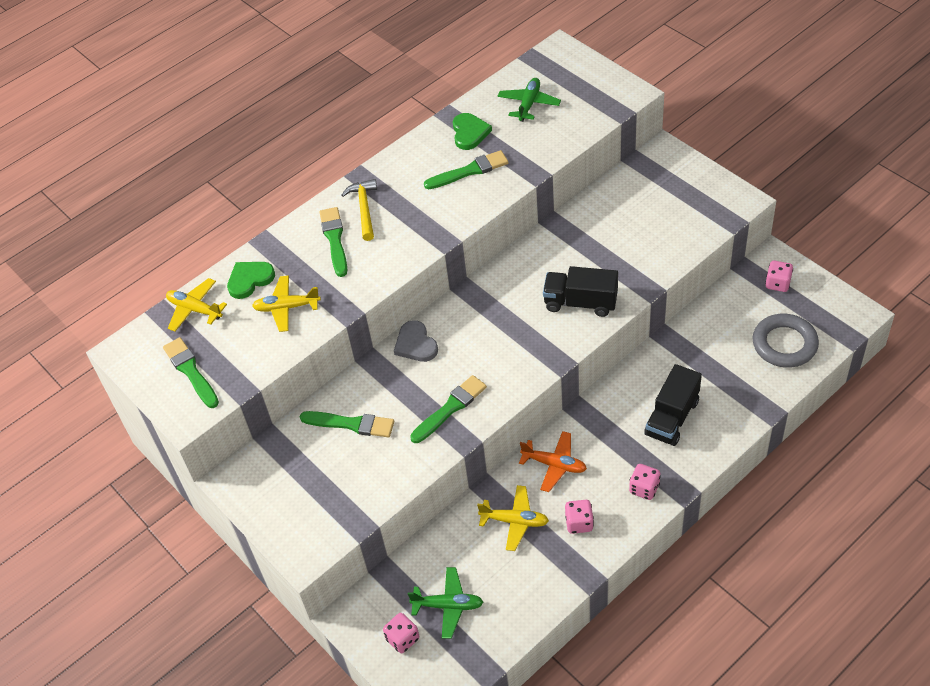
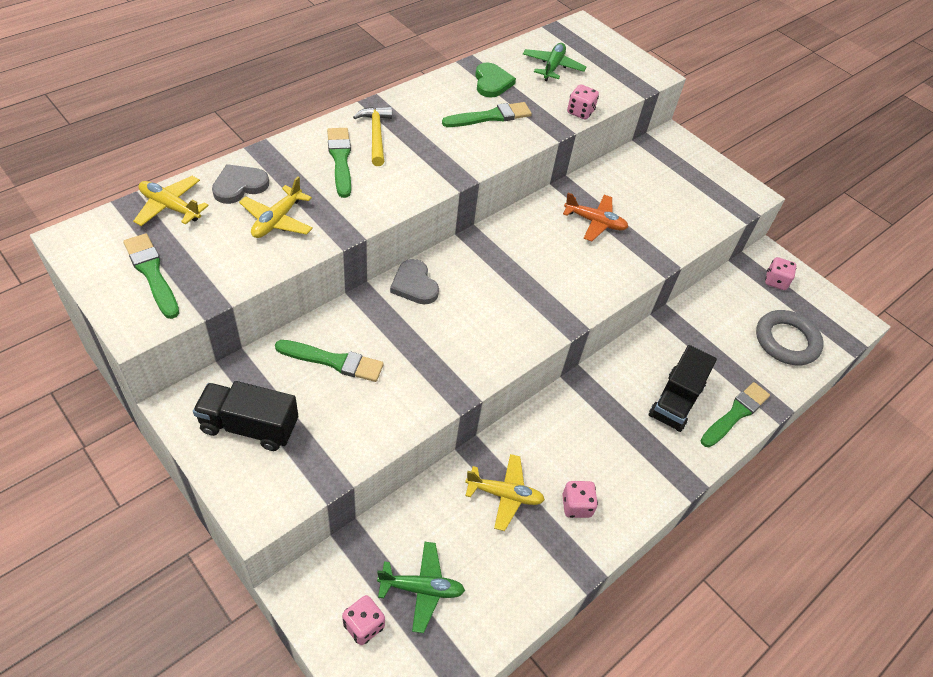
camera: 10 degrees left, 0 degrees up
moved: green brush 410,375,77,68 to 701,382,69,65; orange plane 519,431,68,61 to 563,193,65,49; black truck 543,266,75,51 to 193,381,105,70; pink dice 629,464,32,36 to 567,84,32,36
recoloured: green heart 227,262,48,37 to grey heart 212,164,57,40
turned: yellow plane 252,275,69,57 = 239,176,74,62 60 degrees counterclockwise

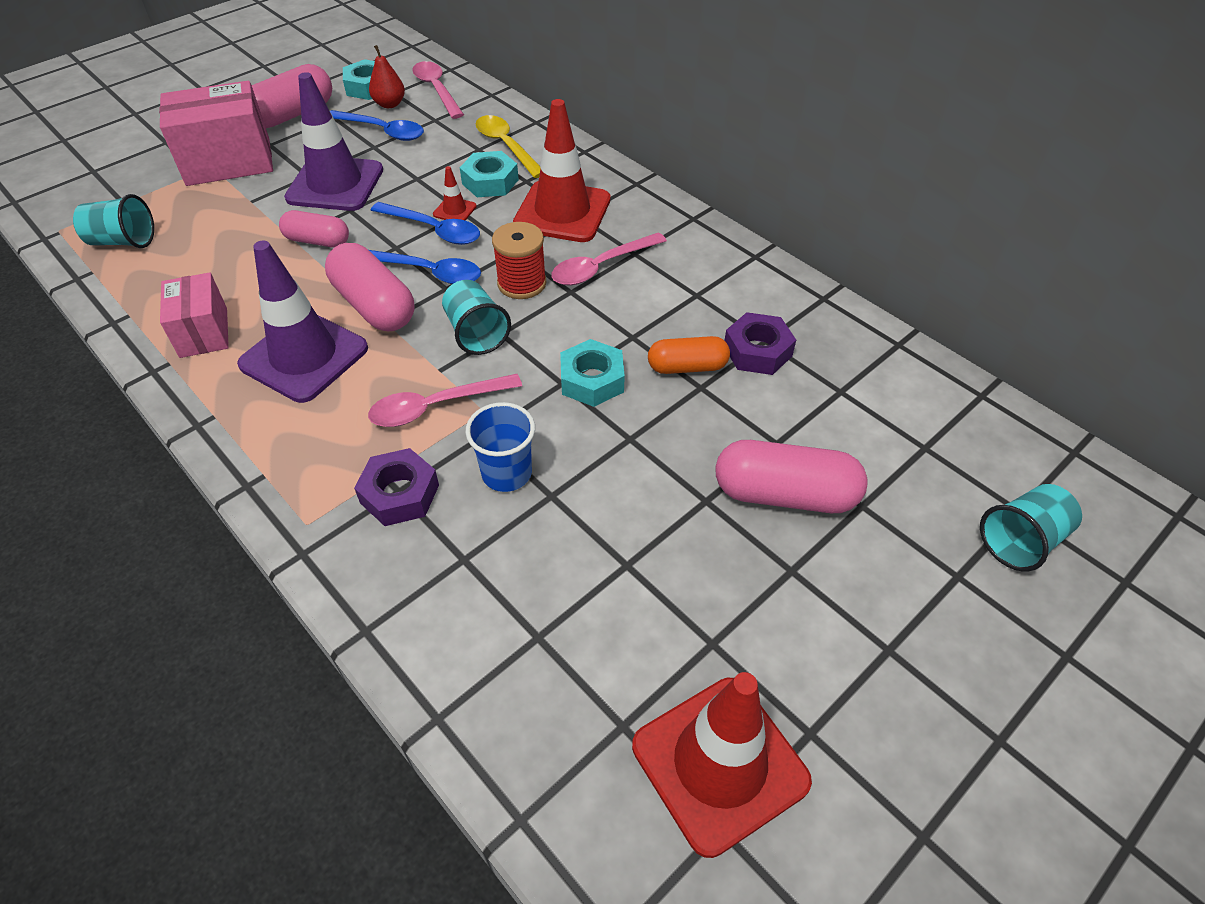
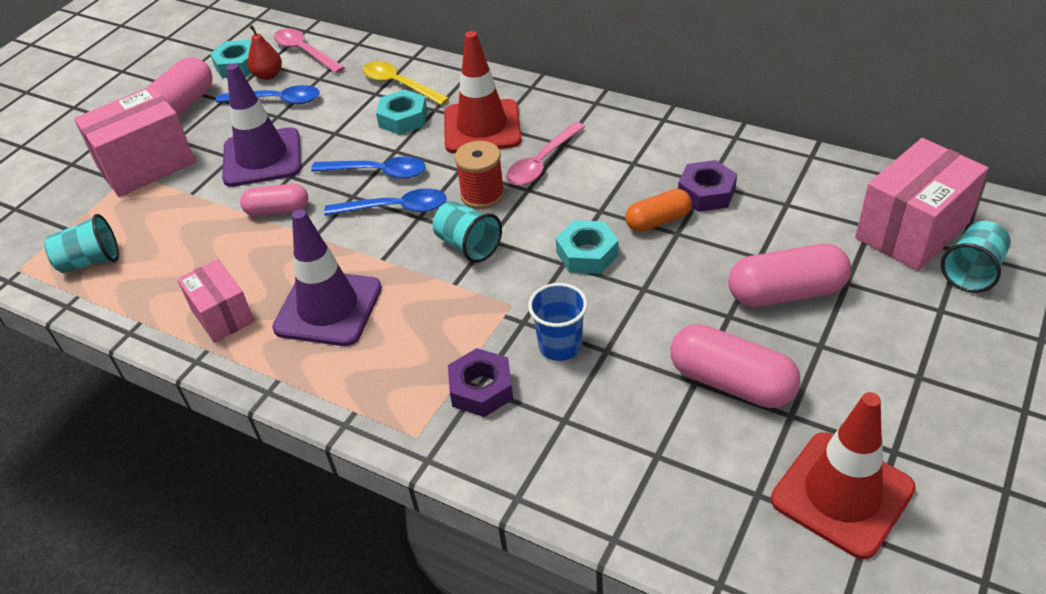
camera: 15 degrees left, 5 degrees down
removed: pink spoon 368,374,154,53; red traffic cone 433,166,44,54
added: pink box 855,138,133,133
moved: pink capsule 325,243,90,88 to 671,324,130,84

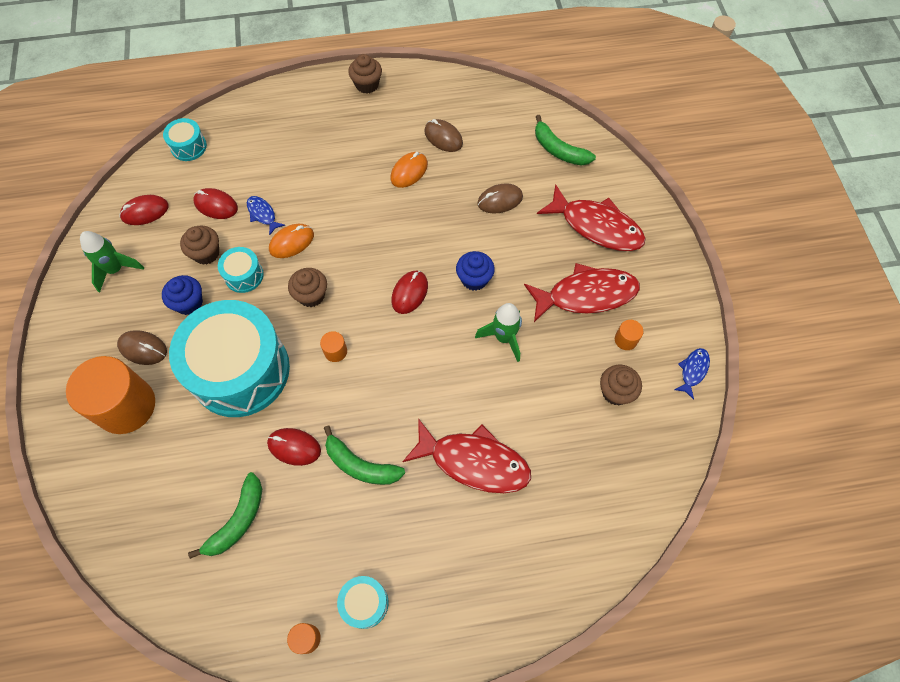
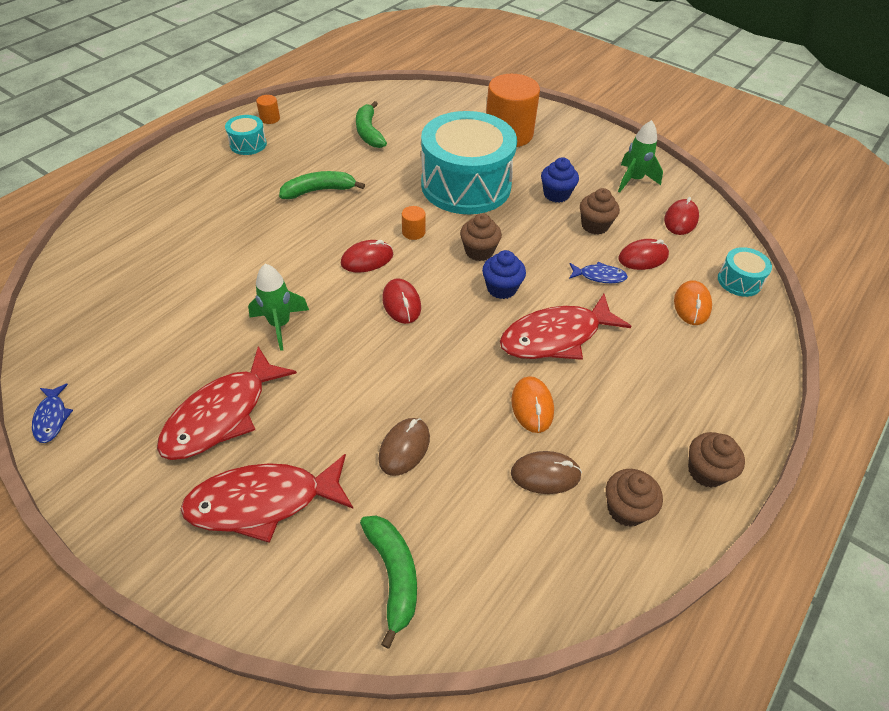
camera: 135 degrees right, 15 degrees down
removed: brown mouse 117,330,50,35; turquoise drum 218,247,46,46; orange cylinder 615,320,28,30
moved: red mouse 267,428,54,38 to 341,240,52,33; orange mouse 269,224,45,34 to 674,280,38,45; red fish 403,420,128,73 to 500,294,131,66; blue cupcake 456,251,39,40 to 482,250,44,49; brown cupcake 600,365,42,40 to 606,469,57,58
turned: green banana 535,115,61,50 = 360,516,57,133 75 degrees clockwise

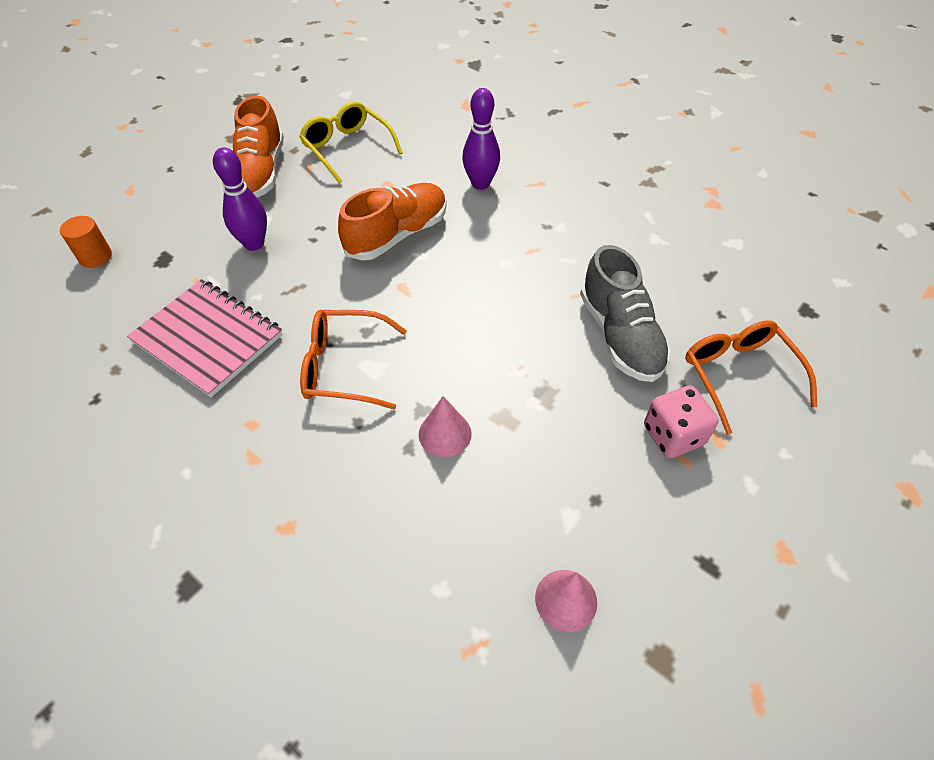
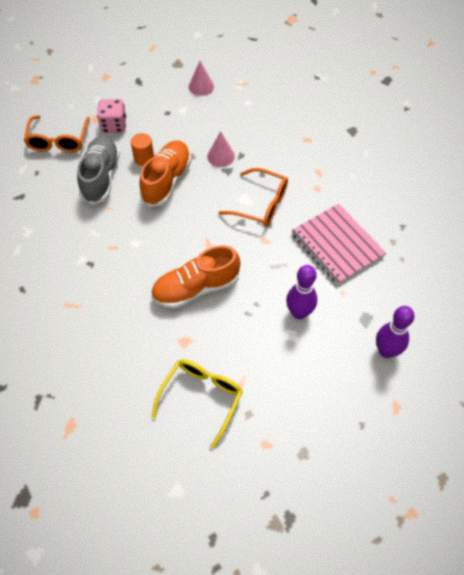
camera: 160 degrees left, 5 degrees up
moved: orange cylinder 60,216,52,52 to 131,133,23,33; orange shoe 233,96,51,102 to 139,140,52,67; purple bowling pin 462,88,38,102 to 376,306,39,52
turned: yellow glasses 299,102,104,81 = 152,359,91,89 135 degrees counterclockwise

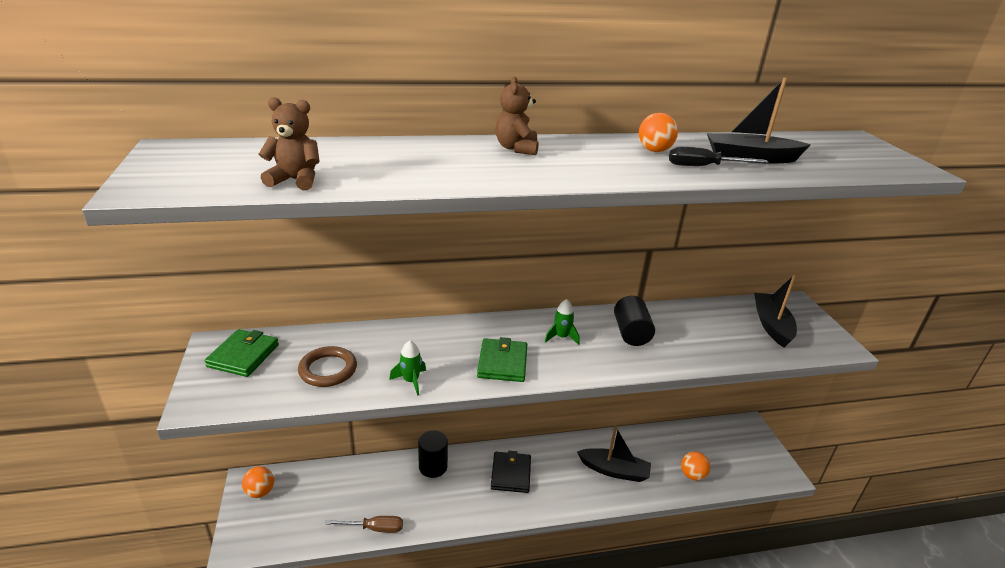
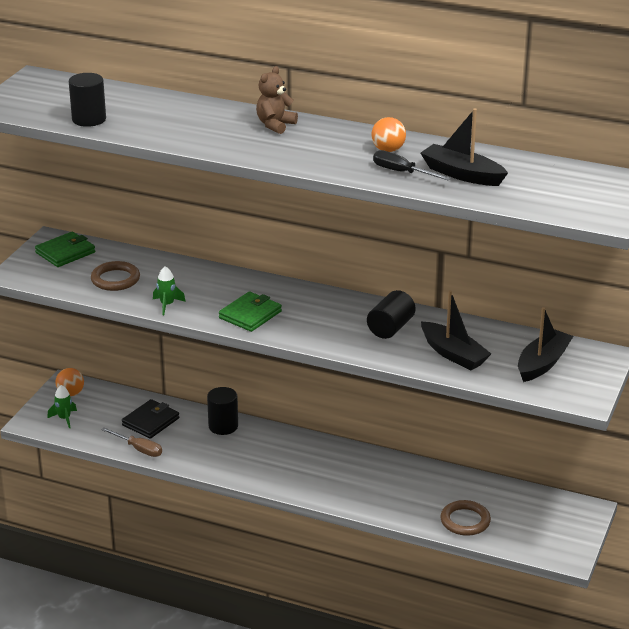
camera: 35 degrees right, 0 degrees up
moved: black wallet 491,451,40,42 to 122,399,57,40; green rocket 545,299,34,46 to 47,385,30,43; black boat 577,426,74,56 to 421,290,70,80
replaced: brown teddy bear 259,97,61,93 to black cylinder 69,73,37,54; orange ball 681,451,29,30 to brown ring 440,500,51,36

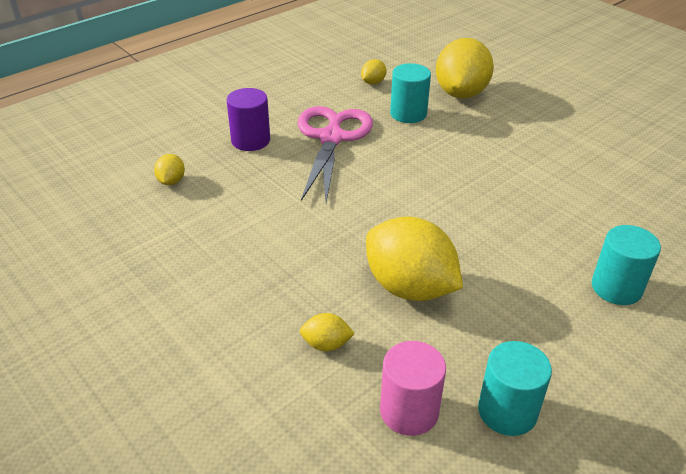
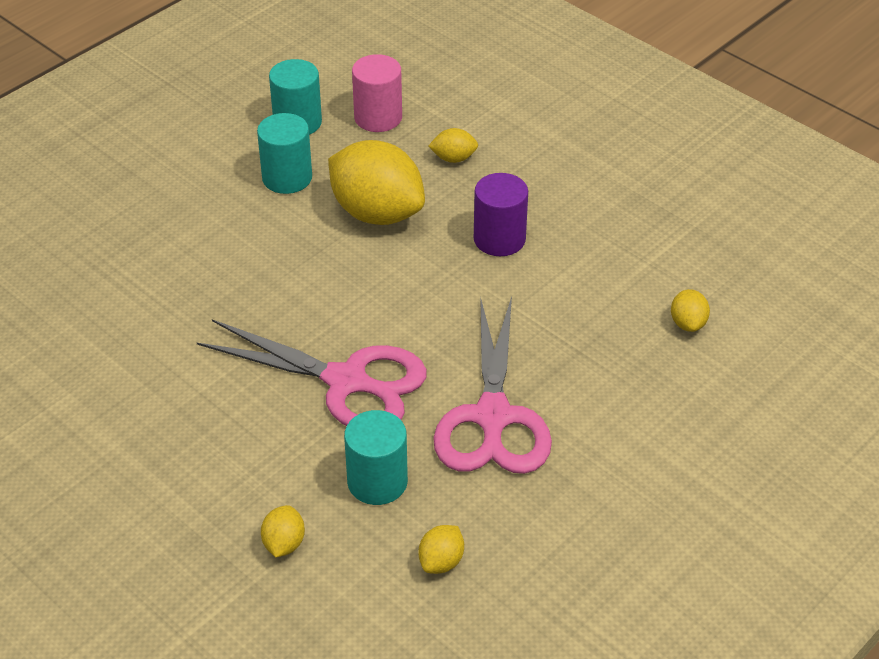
camera: 175 degrees right, 5 degrees up
added: pink scissors 197,319,230,107
moved: purple cylinder 227,88,43,63 to 474,173,54,83; turquoise cylinder 592,225,69,80 to 257,113,55,81
resized: yellow lemon 436,38,58,60 = 261,505,44,52 x0.44

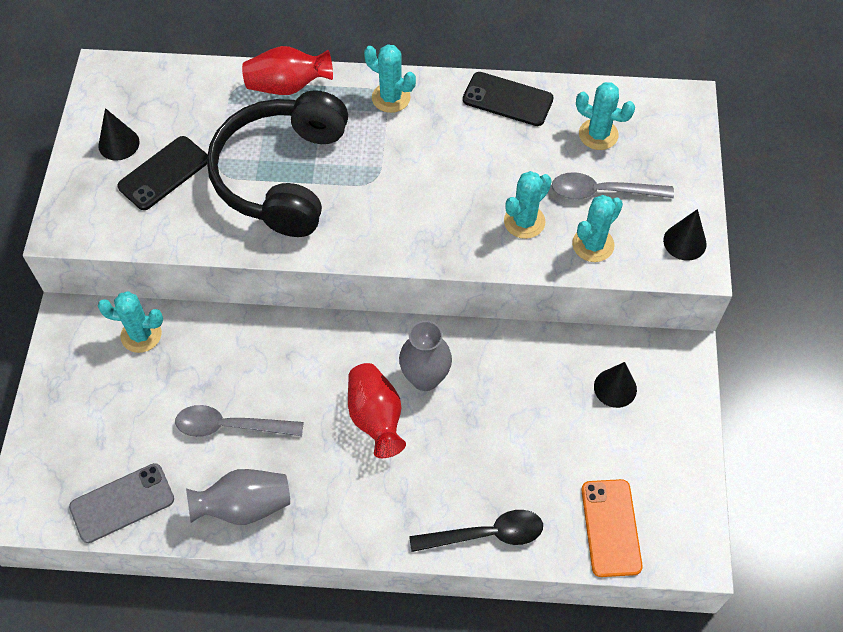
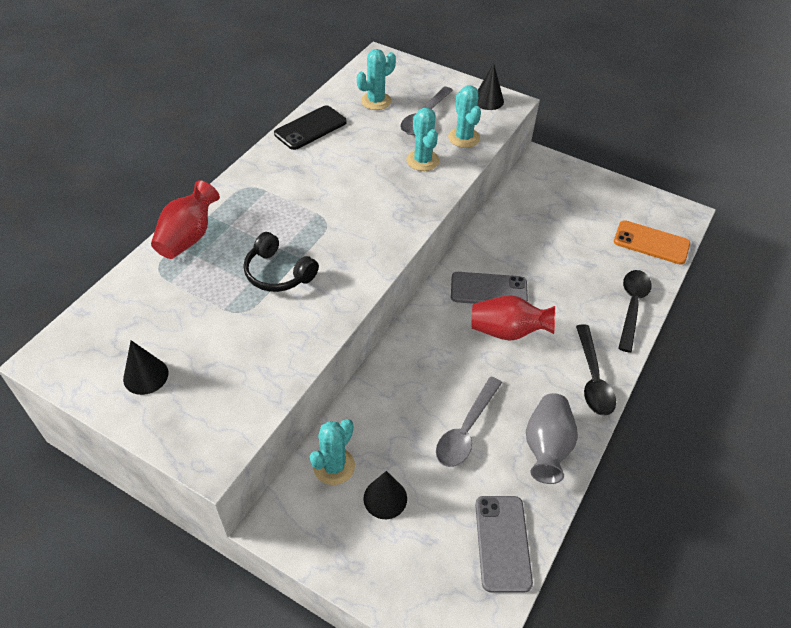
camera: 65 degrees left, 10 degrees down
removed: black phone 117,136,90,74; turquoise cactus 364,44,52,69
added: black spoon 576,325,40,91
moved: black cone 594,362,43,46 to 363,471,44,48
replaced: grey vase 399,320,53,71 to grey phone 451,272,77,32
resized: black headphones 207,90,141,147 = 244,232,75,60 x0.49

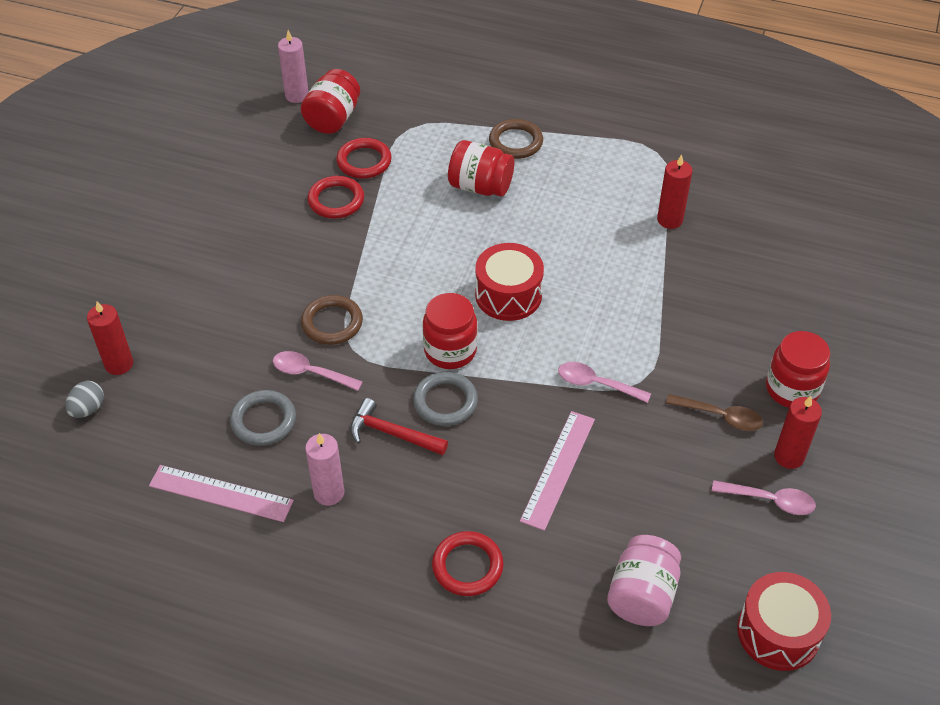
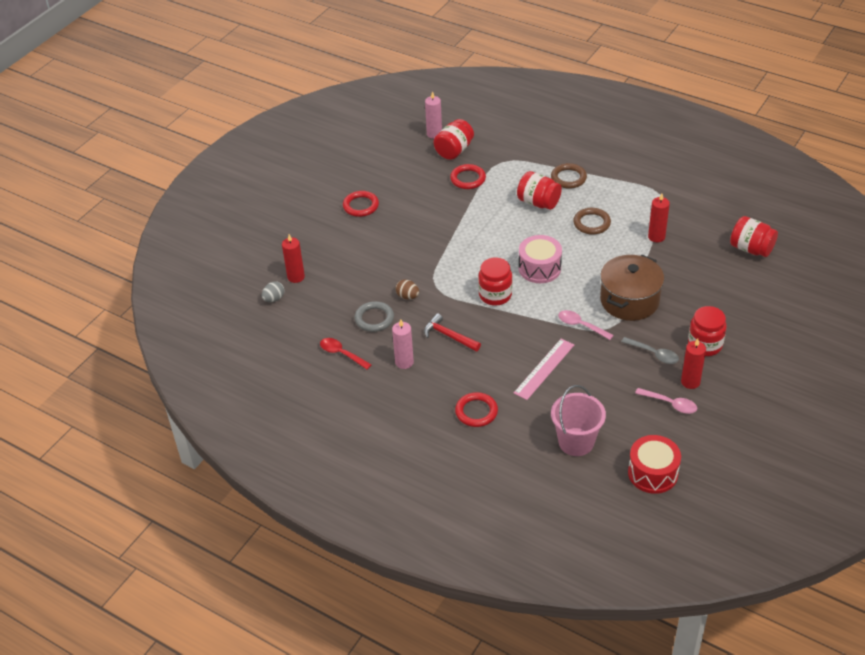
camera: 15 degrees right, 5 degrees down
removed: grey ring 413,372,65,54
added: brown pot 600,254,64,67; red jar 730,216,48,41
moved: brown ring 301,295,62,50 to 573,208,38,27; red ring 308,176,56,43 to 343,191,36,26
replaced: pink ruler 149,465,145,57 to red spoon 320,338,52,31; pink spoon 273,351,90,40 to brown egg 396,279,23,20; pink jar 607,535,74,91 to pink bucket 551,385,55,71
recoloured: red drum 475,243,69,78 to pink drum 519,235,43,48; brown spoon 666,394,97,37 to grey spoon 621,337,58,27

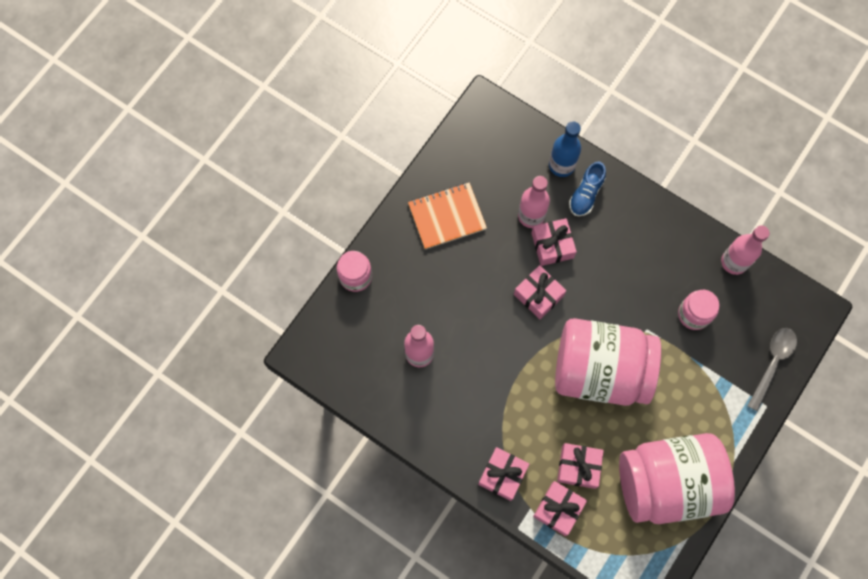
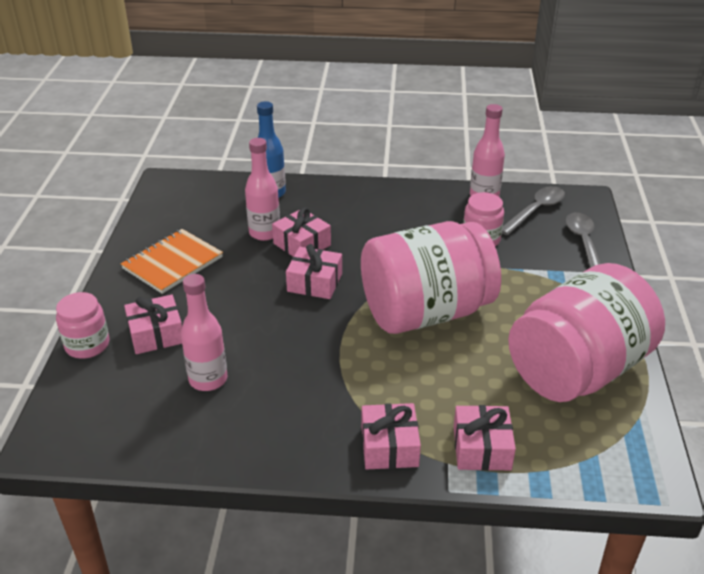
camera: 30 degrees left, 35 degrees down
removed: blue shoe 569,161,37,55
added: grey spoon 502,186,63,49
moved: pink gift 557,443,47,46 to 124,294,58,60

